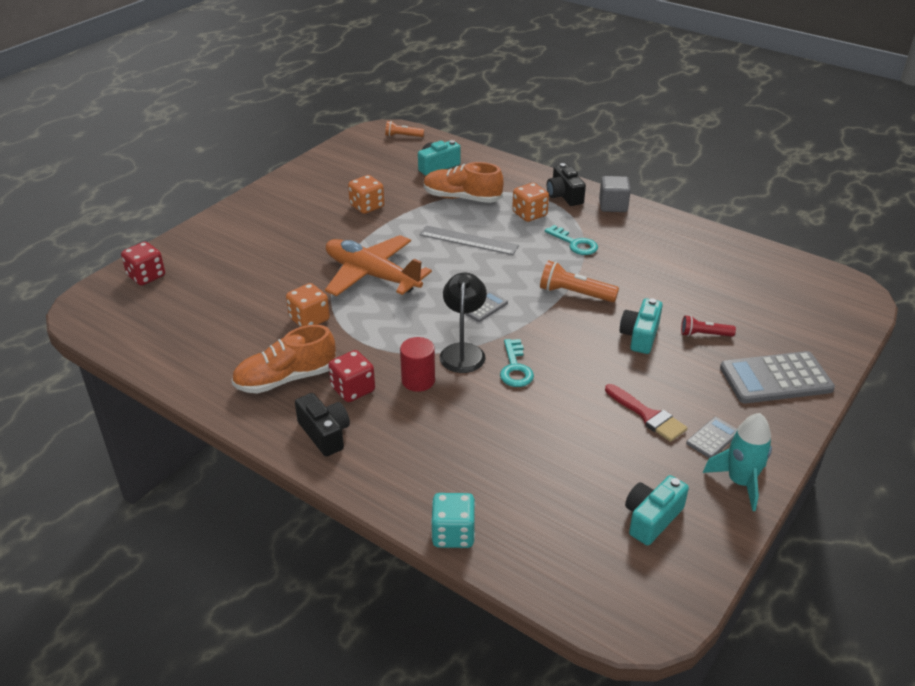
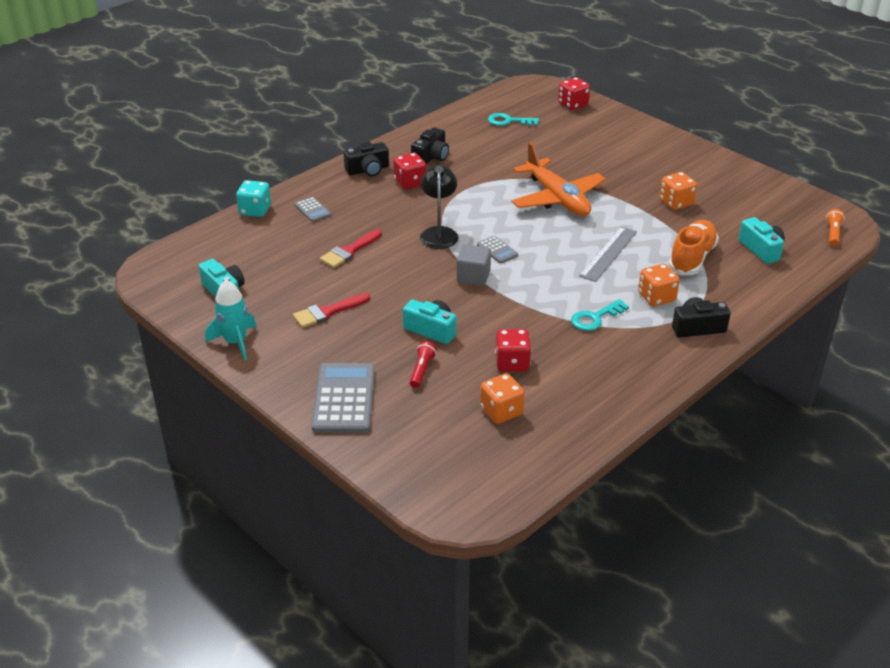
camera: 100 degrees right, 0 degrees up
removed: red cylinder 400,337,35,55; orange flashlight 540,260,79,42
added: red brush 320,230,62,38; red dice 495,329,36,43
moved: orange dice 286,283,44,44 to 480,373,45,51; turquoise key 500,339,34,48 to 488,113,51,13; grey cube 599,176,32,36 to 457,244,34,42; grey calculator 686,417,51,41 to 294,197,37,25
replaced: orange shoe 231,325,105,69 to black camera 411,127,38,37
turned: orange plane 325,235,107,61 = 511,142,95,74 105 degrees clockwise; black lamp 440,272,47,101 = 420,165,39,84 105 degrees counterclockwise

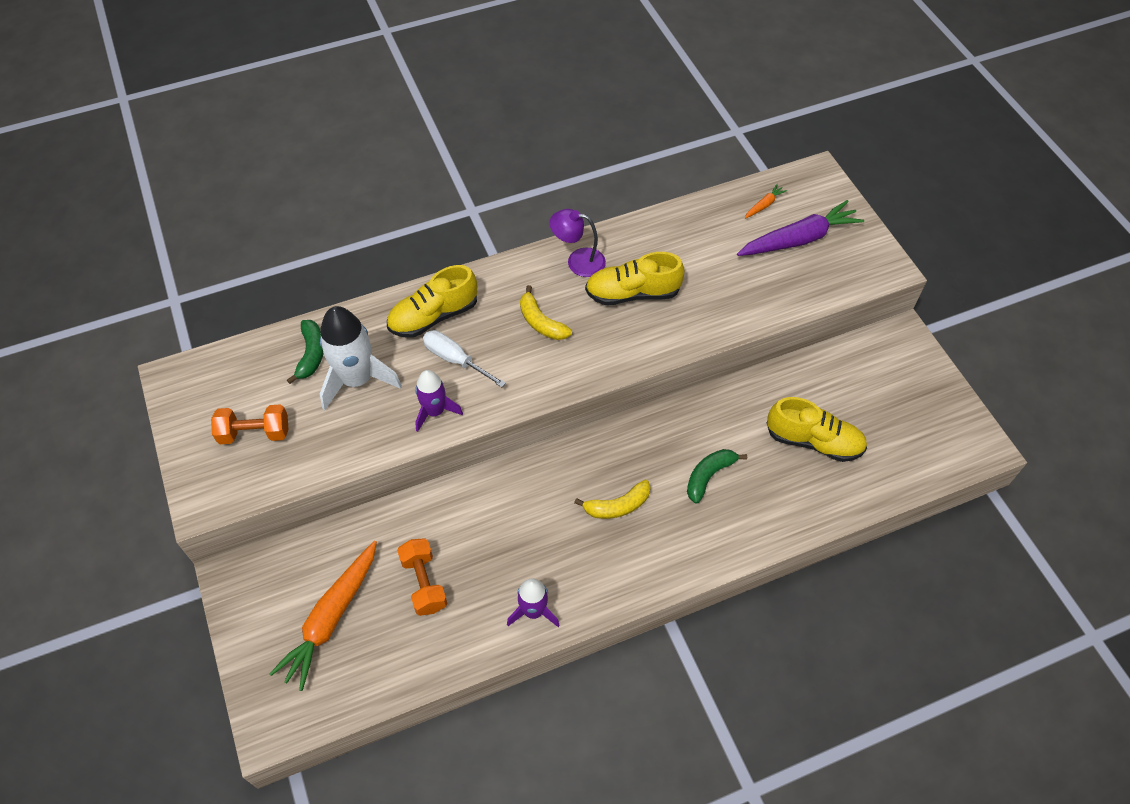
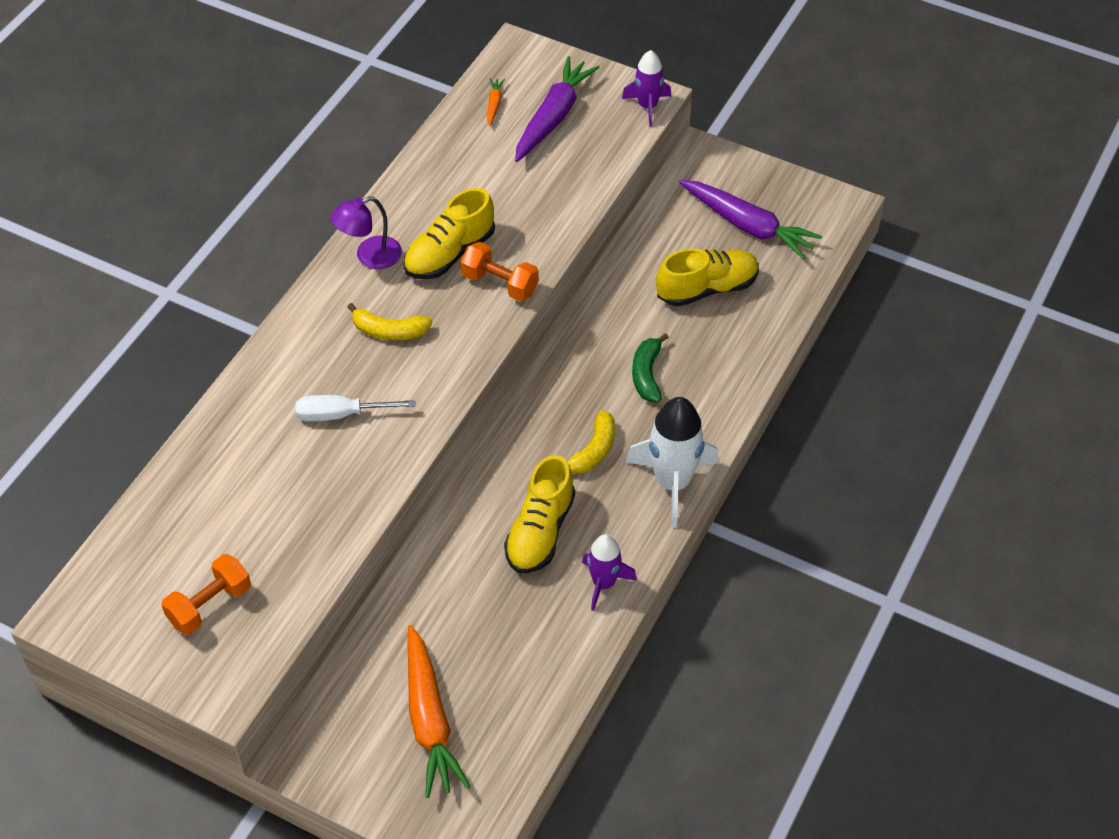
camera: 40 degrees left, 5 degrees down
removed: green banana 287,320,37,64
added: purple carrot 679,180,143,80
moved: white rocket 320,306,82,104 to 626,397,93,130; yellow shoe 387,265,90,73 to 504,455,71,118; orange dumbbell 397,538,50,78 to 461,242,78,59; purple rocket 415,370,48,62 to 622,50,49,77

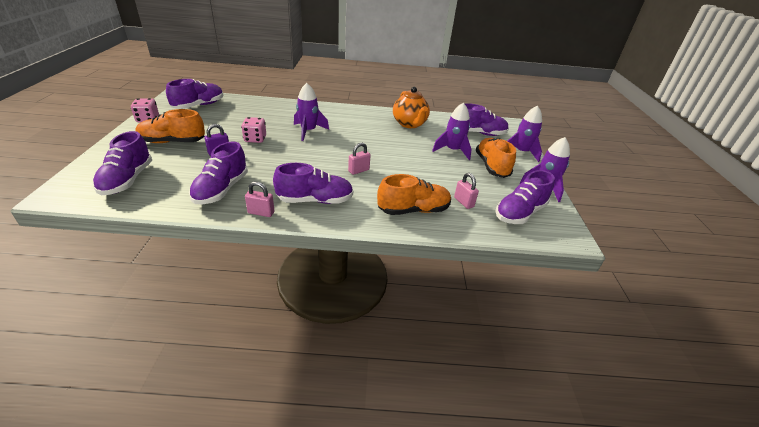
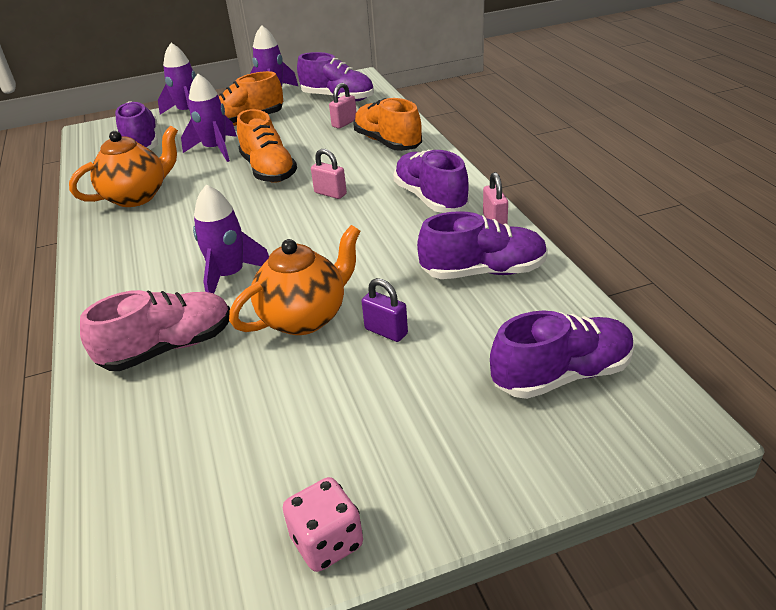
camera: 105 degrees left, 0 degrees up
removed: purple shoe 166,79,58,30
added: pink shoe 80,290,150,81
moved: orange shoe 135,109,70,34 to 237,109,60,74
replaced: pink dice 241,117,25,26 to orange teapot 229,225,132,110

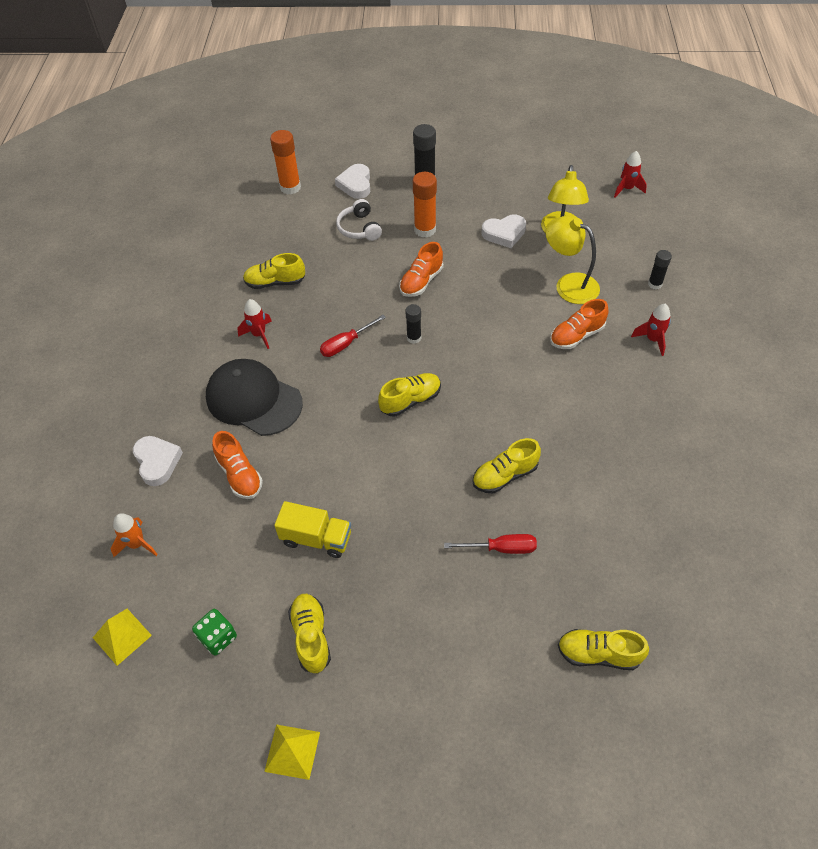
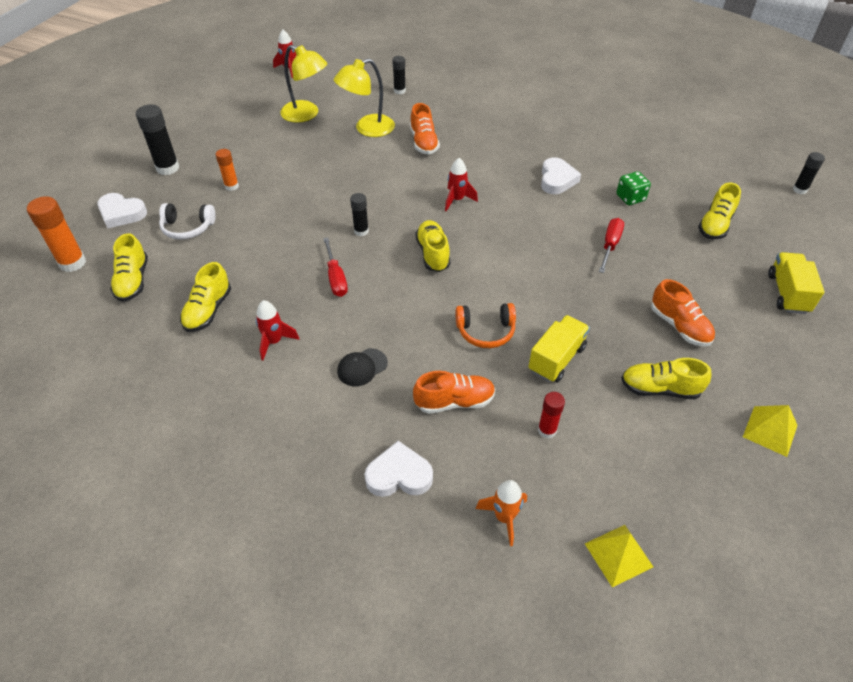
camera: 70 degrees left, 5 degrees down
added: orange headphones 455,303,61,45; red glue stick 538,392,27,47; yellow truck 768,252,57,62; black glue stick 793,152,32,42
moved: green dice 192,609,45,47 to 616,171,35,34; orange shoe 399,242,44,55 to 651,279,64,68; yellow shoe 473,438,68,56 to 110,233,38,69; white heart 481,214,45,34 to 541,157,40,37; red rocket 631,304,40,52 to 445,158,33,53
resized: black cap 206,359,97,77 = 337,348,51,38 x0.45; orange glue stick 413,172,24,66 = 216,149,23,42 x0.60

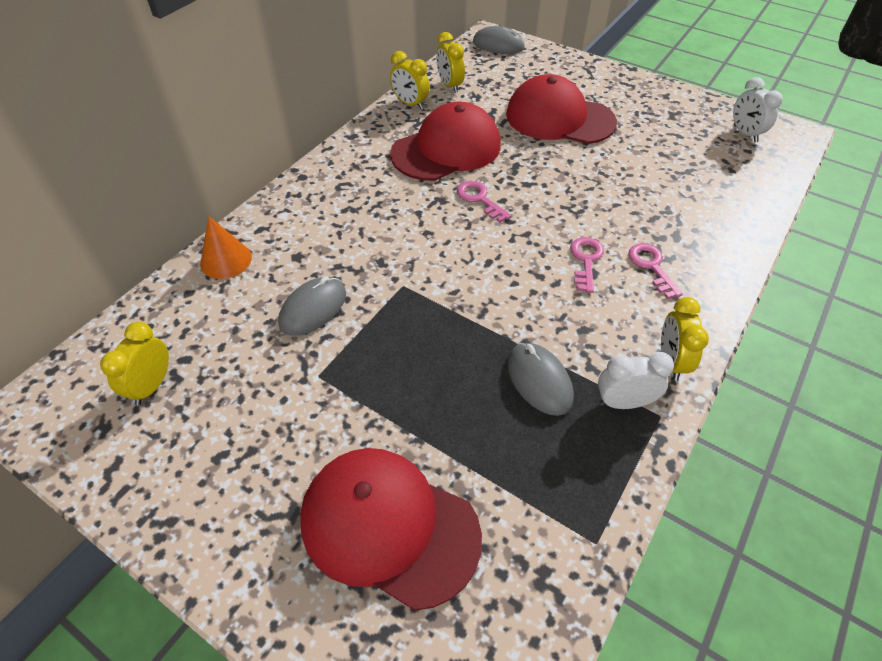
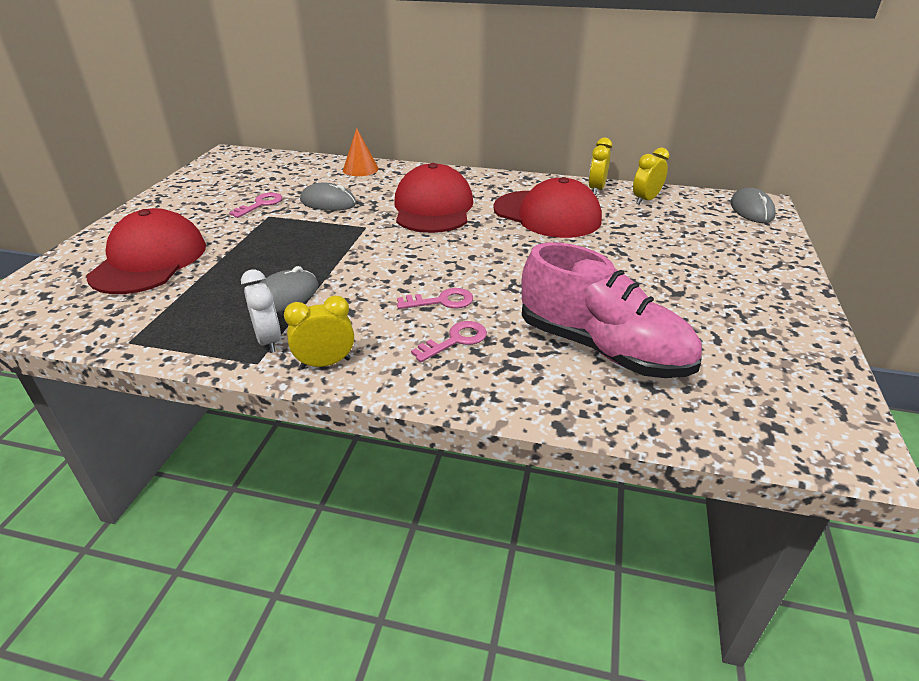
camera: 70 degrees right, 15 degrees down
removed: yellow clock 100,322,69,83; white clock 733,77,50,65
added: pink shoe 522,242,180,136
moved: pink key 457,181,55,42 to 229,192,53,26; red cap 506,74,111,70 to 394,163,79,70

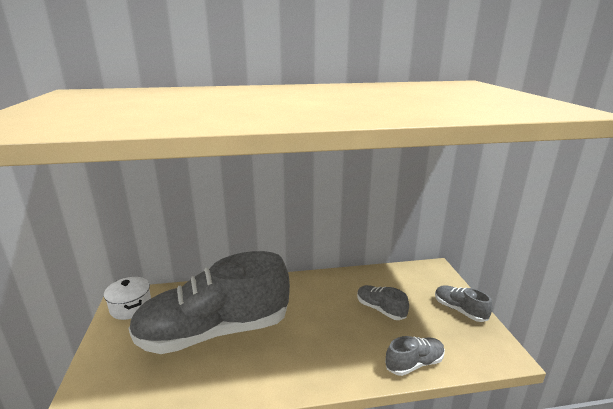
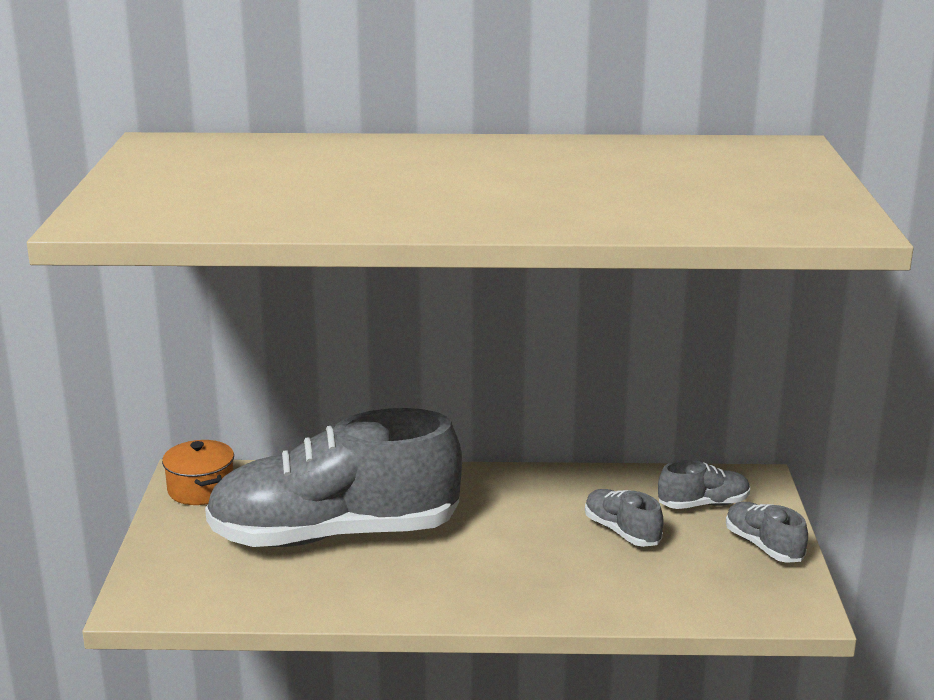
camera: 10 degrees right, 0 degrees up
moved: grey shoe 385,336,60,40 to 658,460,92,49
recoloured: white pot 104,277,47,43 to orange pot 162,440,72,65

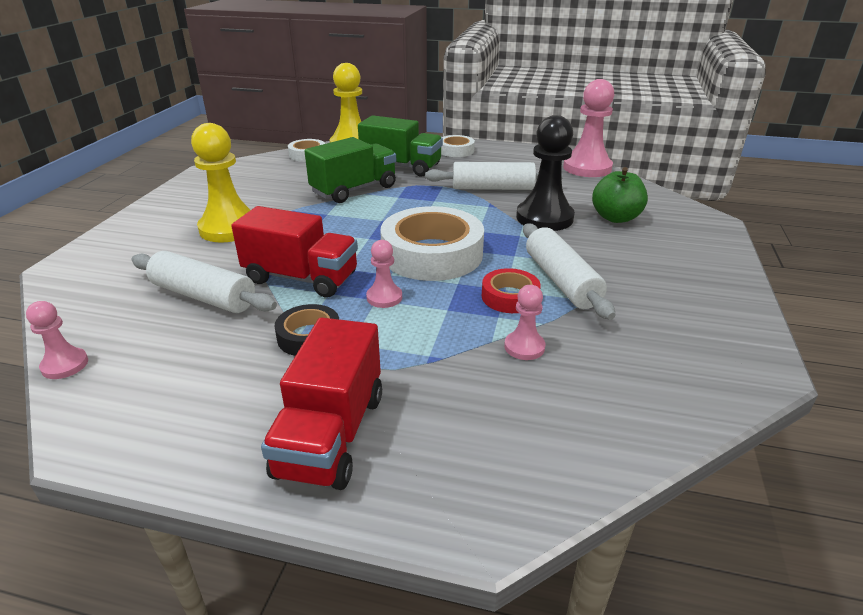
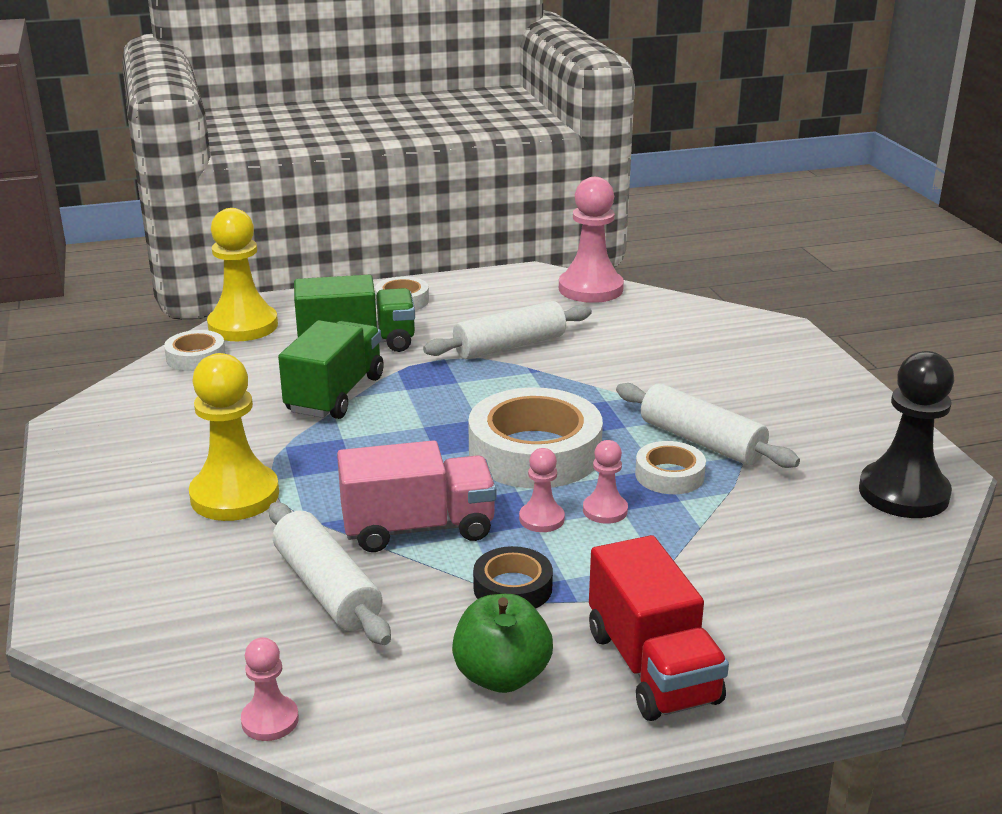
camera: 30 degrees left, 5 degrees down
moved: pink pawn 504,285,41,75 to 583,440,45,84; black pawn 516,115,59,116 to 859,351,95,167; green apple 592,167,56,56 to 452,594,101,99
recoloured: red truck 231,206,127,91 to pink truck 337,440,159,112; red tape 482,268,59,45 to white tape 635,441,71,53
turned: white rolling pin 131,251,146,62 = 269,502,122,143 60 degrees clockwise

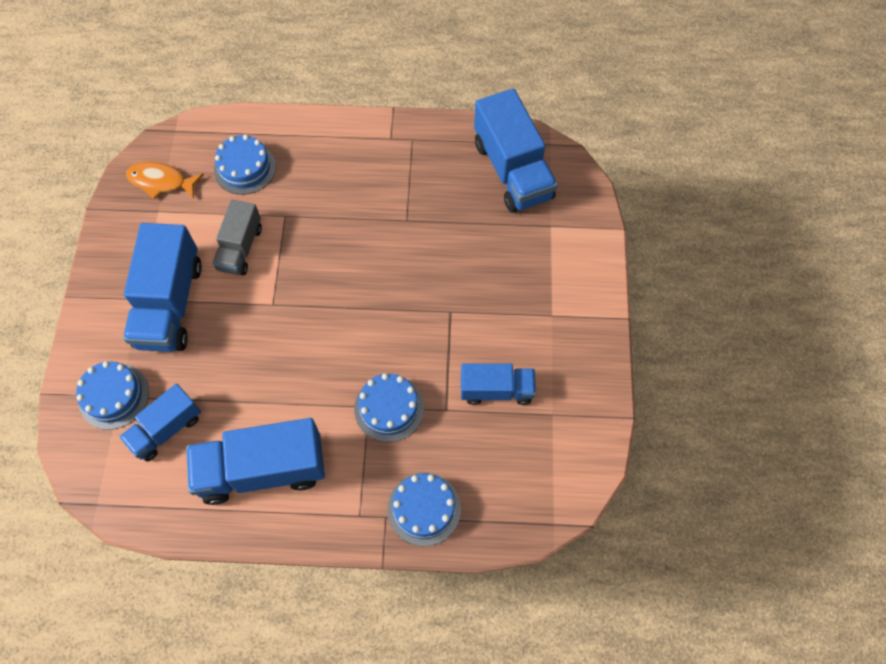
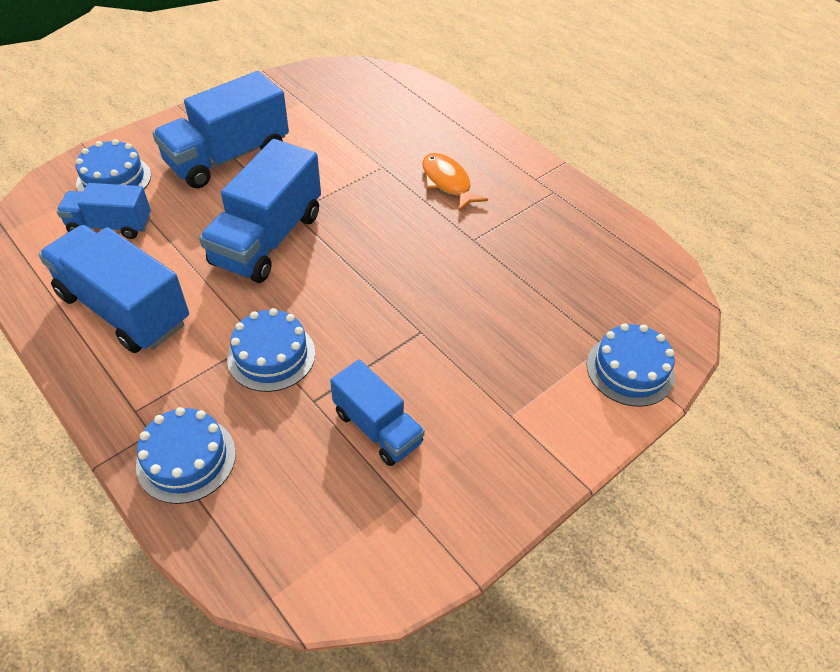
camera: 45 degrees right, 15 degrees down
removed: grey truck 212,200,50,75
moved: orange fish 126,162,78,37 to 422,153,66,58; blue cake 214,134,62,61 to 586,323,89,84; blue truck 474,88,84,125 to 199,139,122,144

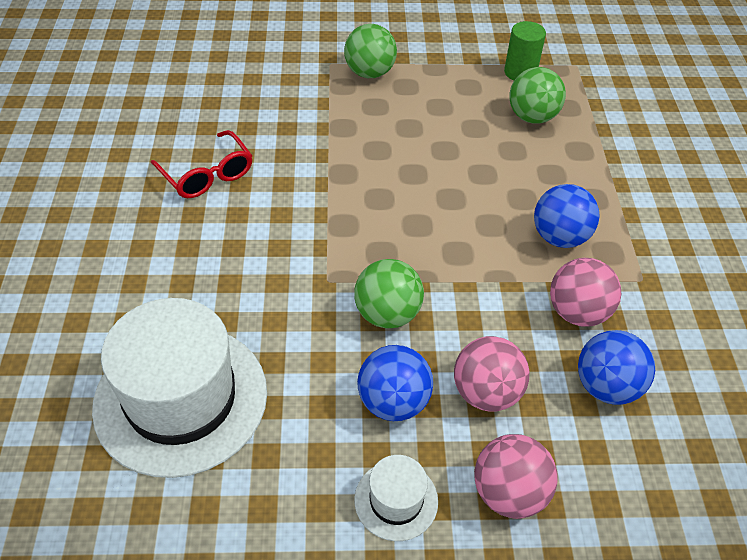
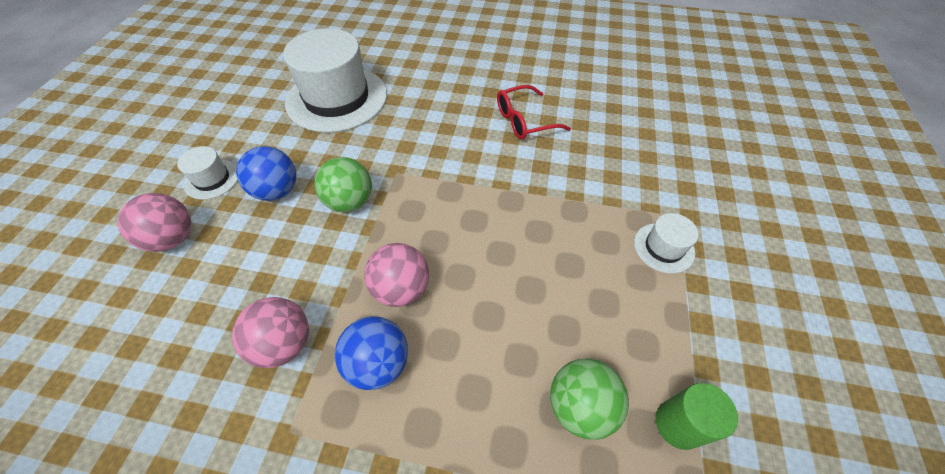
camera: 105 degrees right, 5 degrees up
removed: blue ball 578,330,77,75
moved: pink ball 454,336,75,76 to 364,243,65,64
replaced: green ball 344,24,53,54 to white hat 634,213,65,61

